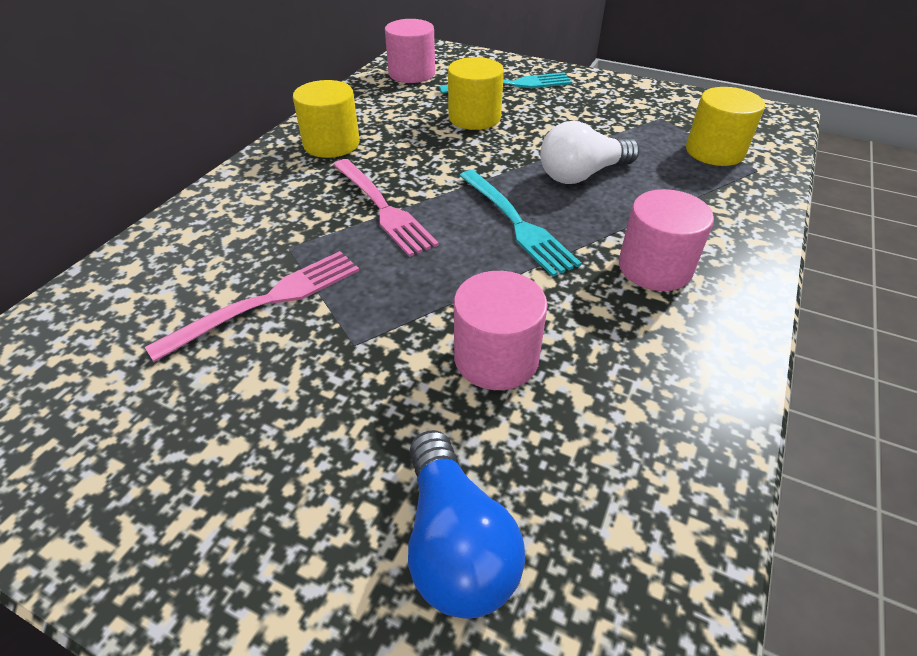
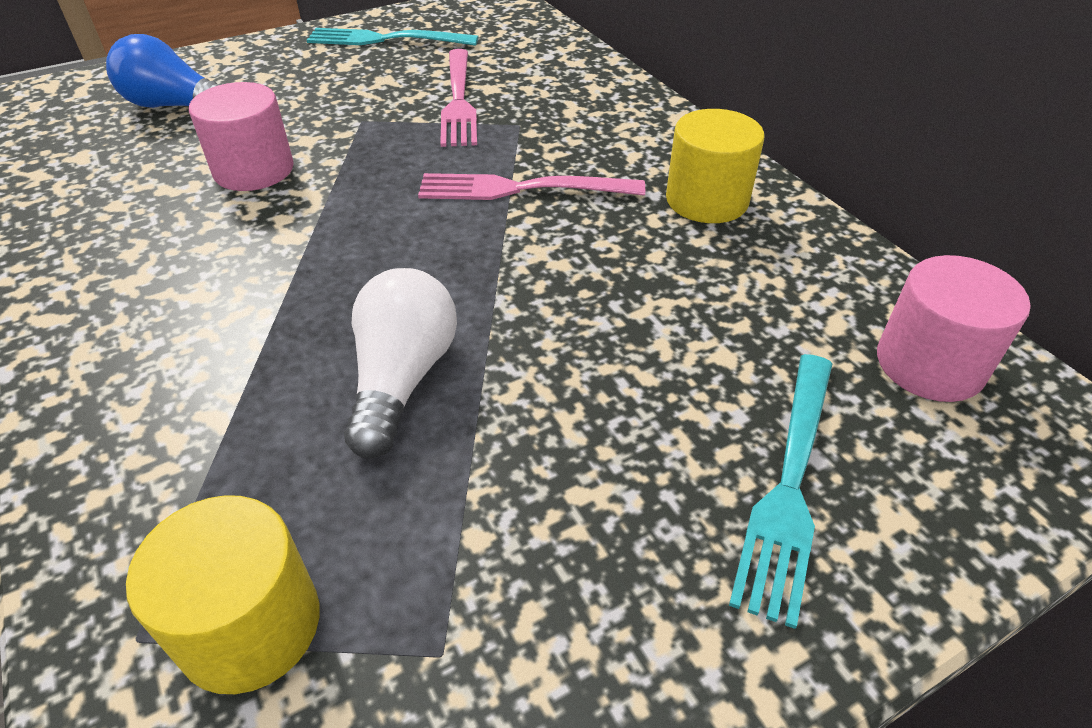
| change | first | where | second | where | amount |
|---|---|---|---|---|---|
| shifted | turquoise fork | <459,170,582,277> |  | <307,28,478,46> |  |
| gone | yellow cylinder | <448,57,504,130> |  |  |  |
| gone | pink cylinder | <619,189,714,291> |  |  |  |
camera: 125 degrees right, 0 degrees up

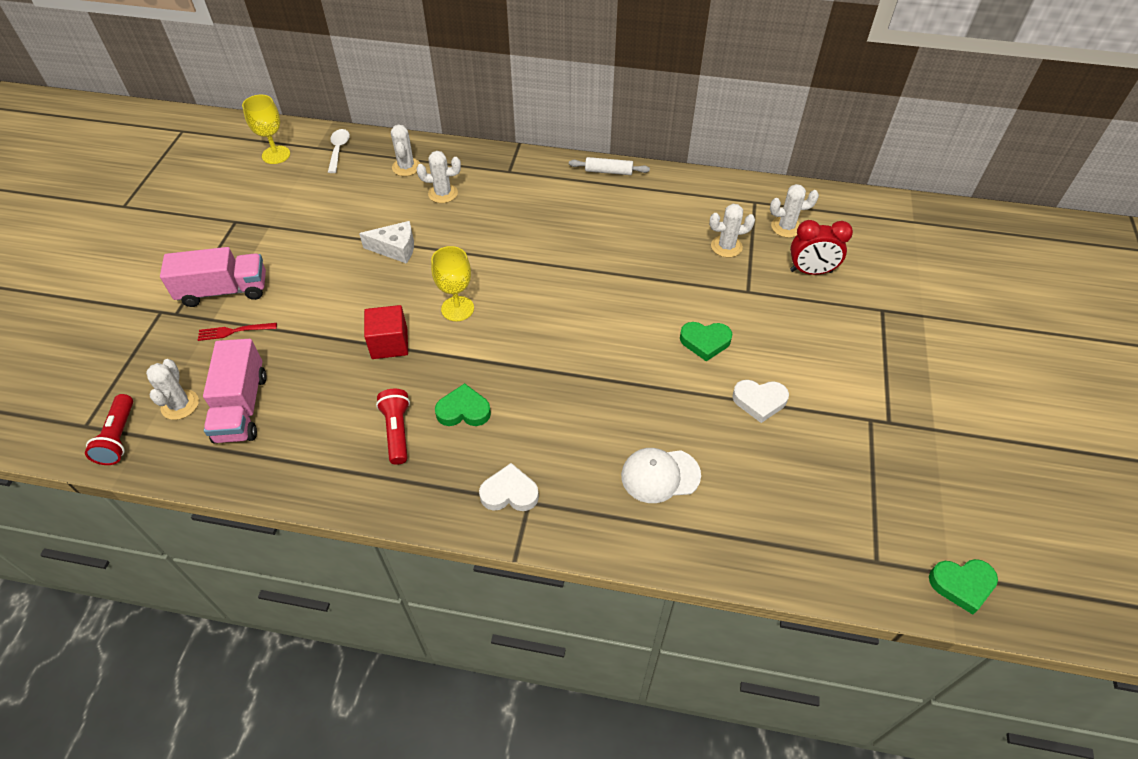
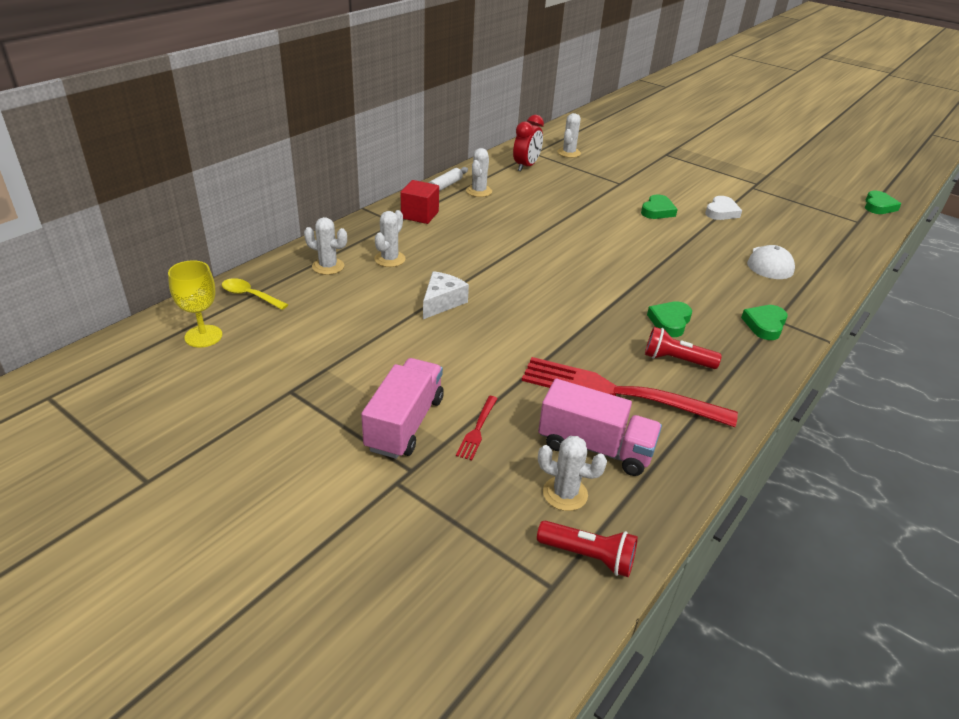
| change | first | where | second | where | amount |
|---|---|---|---|---|---|
| repainted | white spoon | <328,129,350,173> | yellow spoon | <222,278,288,310> |  |
| shifted | red cube | <364,305,408,359> |  | <401,180,439,224> |  |
| shifted | white cactus | <709,204,755,258> |  | <466,148,492,197> |  |
| shifted | red clock | <790,220,853,275> |  | <513,115,544,172> |  |
| new |  |  | red fork | <522,357,738,427> |  |
| repainted | white heart | <479,463,539,511> | green heart | <741,305,788,340> |  |
| gone | yellow goblet | <431,246,474,321> |  |  |  |
camera: 65 degrees left, 15 degrees down

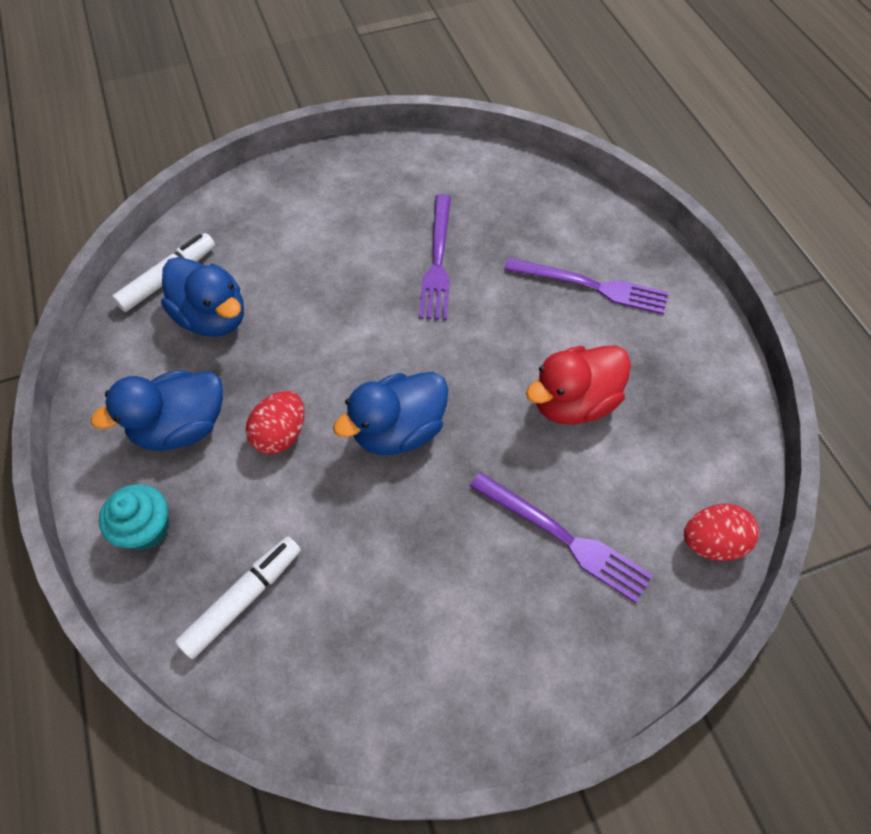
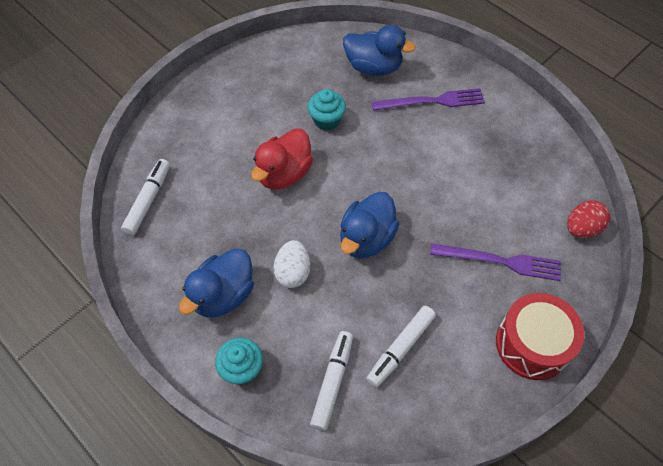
| change | first | where | second | where | amount |
|---|---|---|---|---|---|
| shifted | red duck | <526,346,631,425> |  | <251,128,313,190> |  |
| repainted | red egg | <246,391,304,454> | white egg | <273,240,310,288> |  |
| swapped | purple fork | <419,194,451,320> | turquoise cupcake | <308,89,346,131> |  |
| shifted | blue duck | <161,257,244,337> |  | <343,25,416,76> |  |
| new |  |  | white marker | <366,306,436,387> |  |
| new |  |  | red drum | <496,293,584,380> |  |
camera: 25 degrees left, 0 degrees up

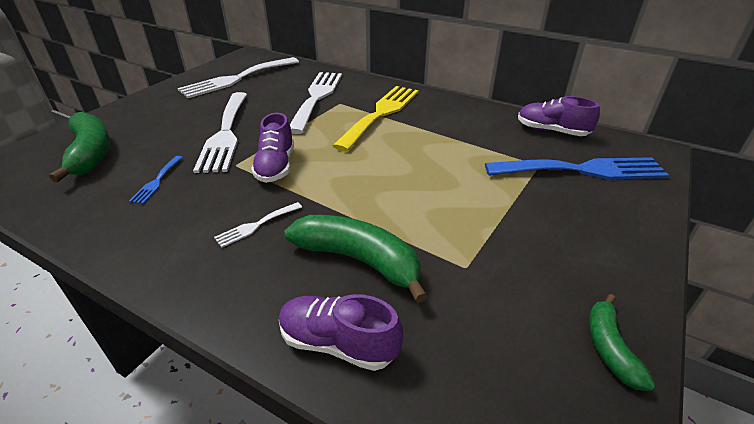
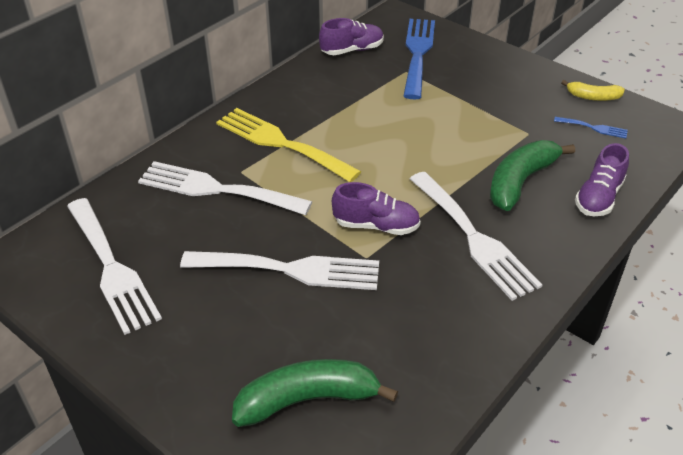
| change | first | where | second | where | amount |
|---|---|---|---|---|---|
| rotated | purple shoe | <518,96,600,136> |  | <319,18,384,55> | 150 degrees counterclockwise |
| scaled | white fork | <214,202,302,248> |  | <410,172,542,301> | x2.27 |
| shifted | blue fork | <129,156,183,204> |  | <554,117,628,139> |  |
| repainted | green banana | <589,294,655,391> | yellow banana | <561,80,625,101> |  |
camera: 80 degrees left, 5 degrees up

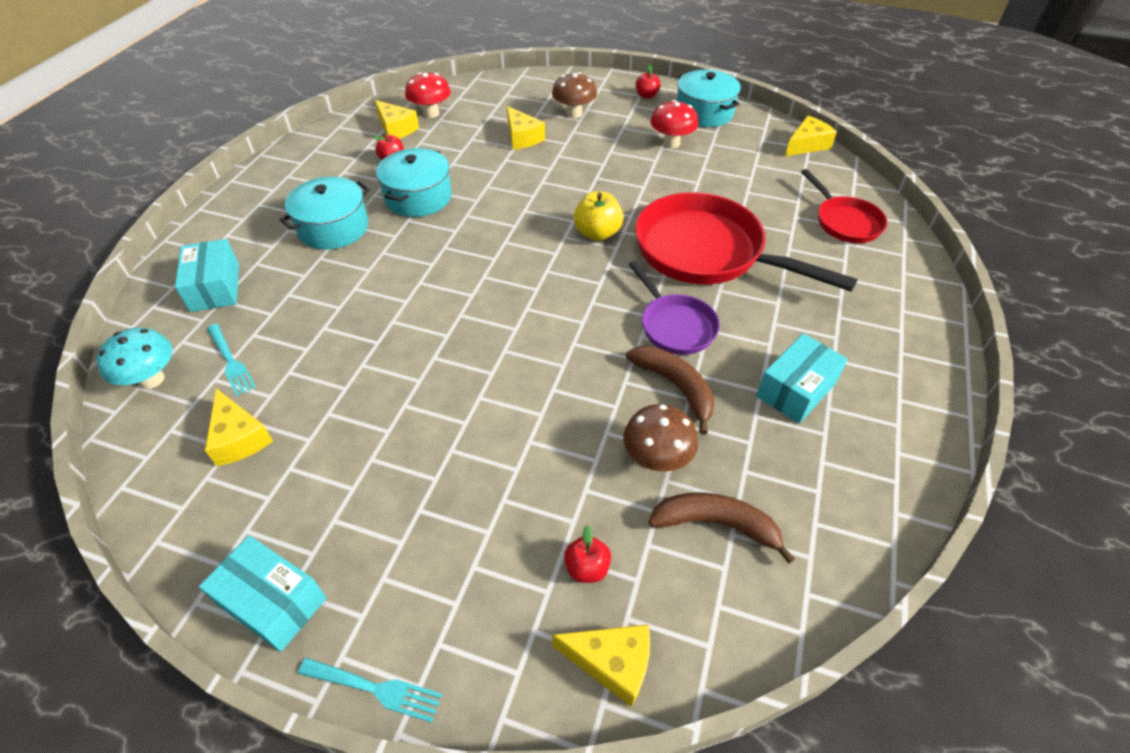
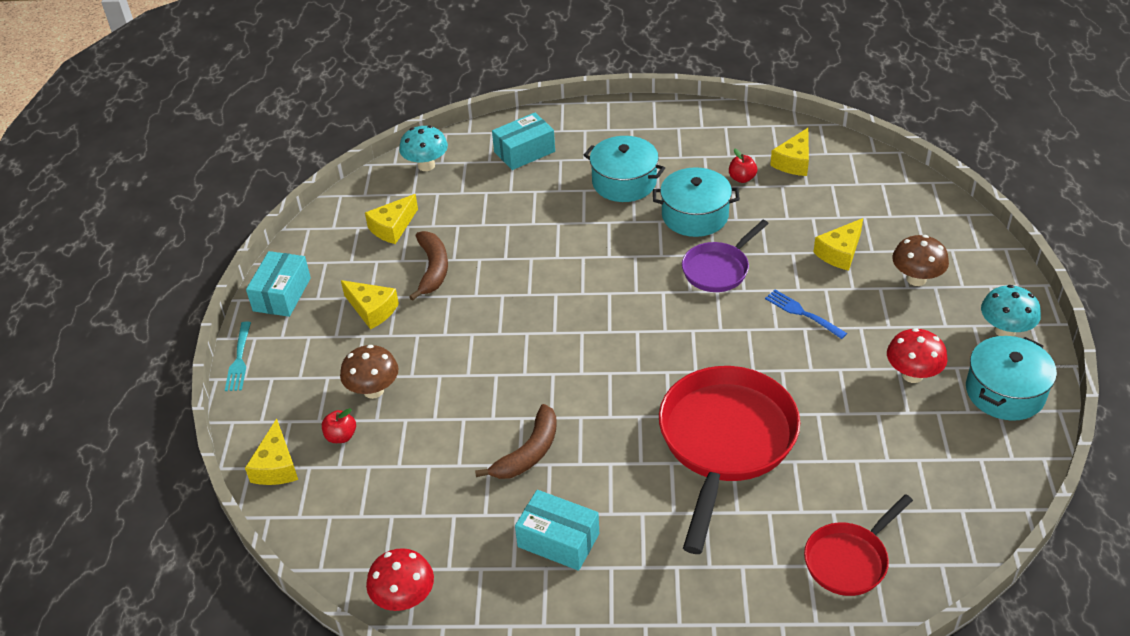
| change | first | where | second | where | amount |
|---|---|---|---|---|---|
| shifted | brown mushroom | <623,404,698,471> |  | <340,345,399,399> |  |
| shifted | yellow cheese | <785,116,837,156> |  | <341,280,399,330> |  |
| shifted | red mushroom | <405,72,451,118> |  | <366,548,434,611> |  |
| shifted | brown banana | <648,492,795,564> |  | <409,231,448,301> |  |
| shifted | purple pan | <629,261,720,355> |  | <682,220,769,292> |  |
| new |  |  | blue fork | <765,290,847,339> |  |
| swapped | red apple | <636,65,660,99> | turquoise mushroom | <981,285,1041,336> |  |
| gone | turquoise fork | <207,324,257,396> |  |  |  |
| gone | yellow apple | <574,192,623,241> |  |  |  |
camera: 75 degrees right, 5 degrees down

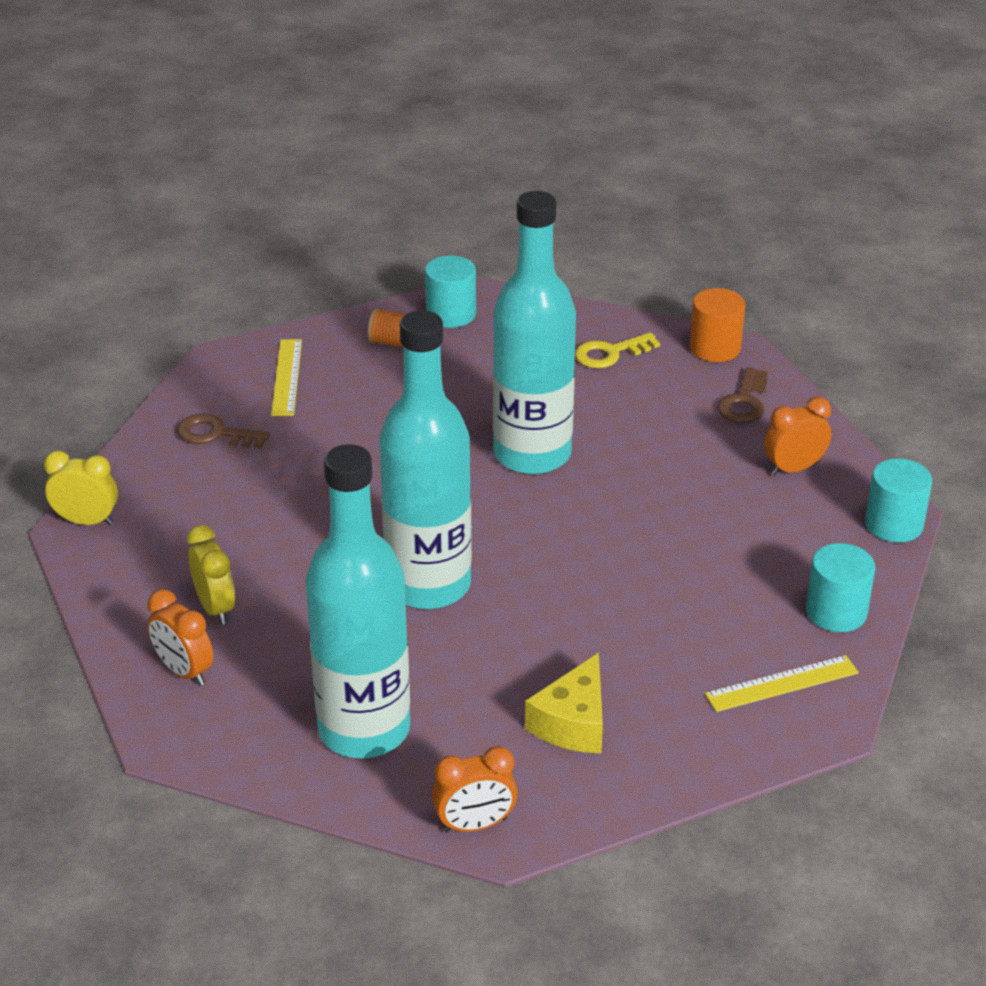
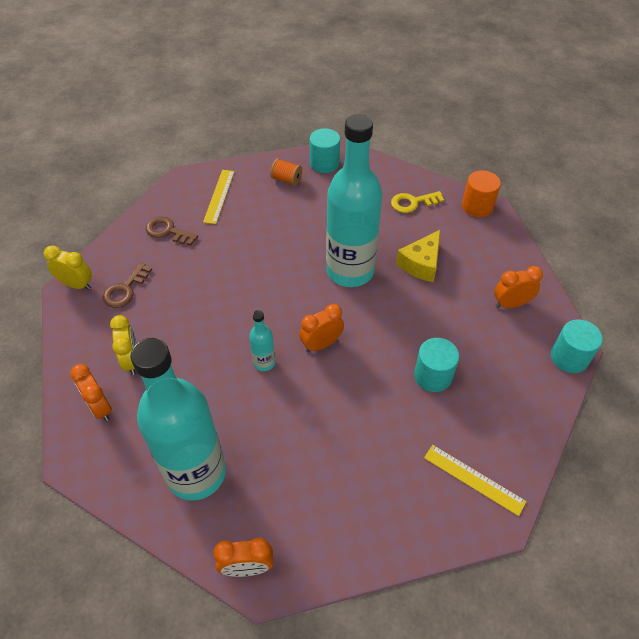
| change | first | where | second | where | amount |
|---|---|---|---|---|---|
| shifted | brown key | <717,367,768,423> |  | <103,263,152,308> |  |
| scaled | turquoise bottle | <379,310,472,609> |  | <249,310,275,371> | x0.41 |
| new |  |  | orange clock | <299,304,344,352> |  |
| shifted | yellow cheese | <525,652,603,753> |  | <396,230,440,282> |  |
| shifted | turquoise cylinder | <806,543,875,632> |  | <414,338,459,392> |  |
| rotated | yellow ruler | <705,655,859,712> |  | <424,445,527,516> | 45 degrees clockwise |
camera: 10 degrees right, 15 degrees up

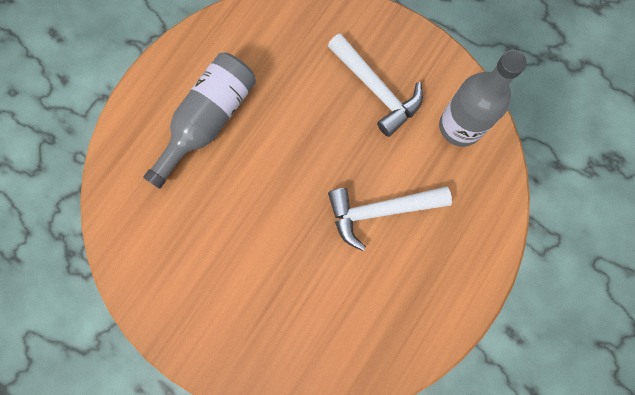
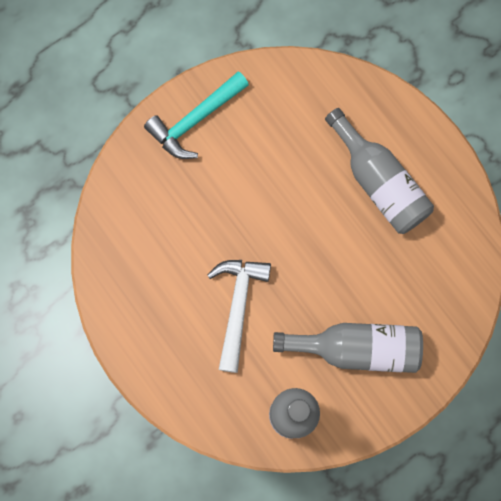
| change | first | where | second | where | amount |
|---|---|---|---|---|---|
| new |  |  | turquoise hammer | <144,71,249,159> |  |
| swapped | white hammer | <328,33,423,137> | grey bottle | <273,323,423,373> |  |
camera: 110 degrees right, 0 degrees up

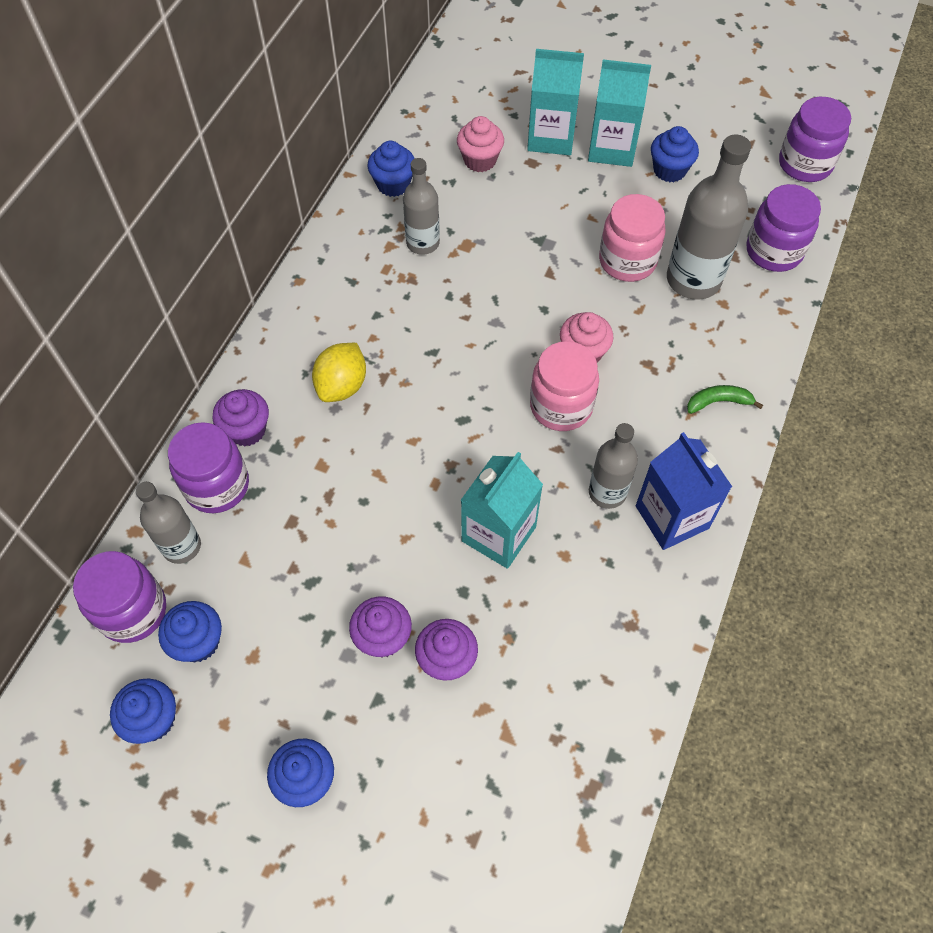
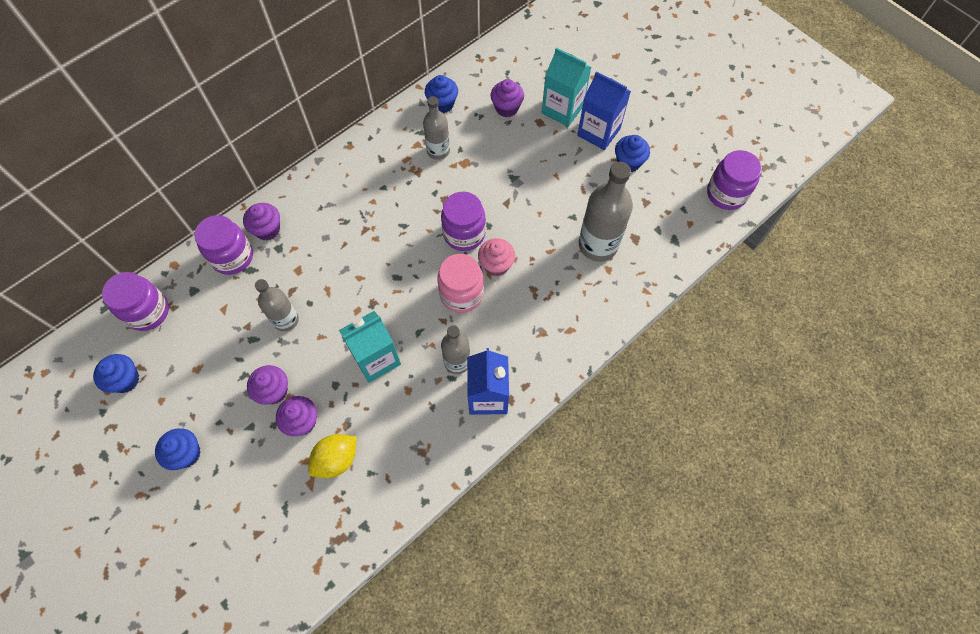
| change | first | where | second | where | amount |
|---|---|---|---|---|---|
| shifted | grey bottle | <136,482,201,564> |  | <255,279,299,332> |  |
| shifted | yellow lemon | <312,343,366,402> |  | <308,434,357,478> |  |
| shifted | purple jar | <747,184,821,272> |  | <441,192,486,251> |  |
| repainted | pink cupcake | <457,116,504,172> | purple cupcake | <491,79,524,117> |  |
| repainted | turquoise carton | <588,59,651,167> | blue carton | <577,71,631,150> |  |
| gone | blue cupcake | <158,601,222,662> |  |  |  |
| gone | pink jar | <599,194,666,282> |  |  |  |
| gone | green banana | <687,385,763,414> |  |  |  |
camera: 25 degrees right, 5 degrees up

